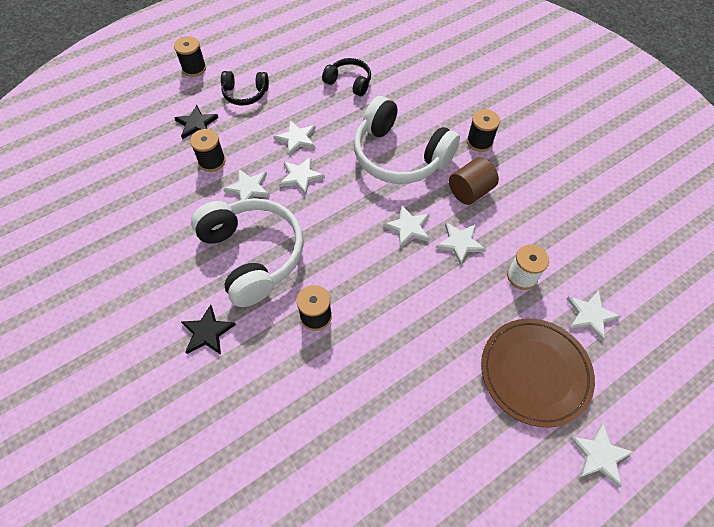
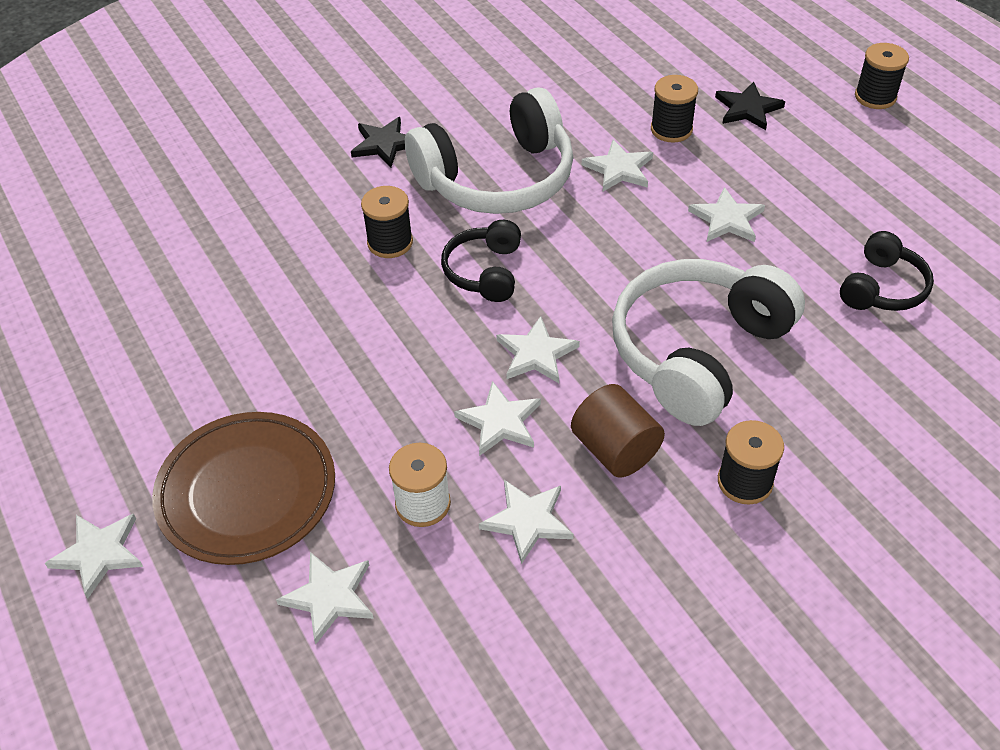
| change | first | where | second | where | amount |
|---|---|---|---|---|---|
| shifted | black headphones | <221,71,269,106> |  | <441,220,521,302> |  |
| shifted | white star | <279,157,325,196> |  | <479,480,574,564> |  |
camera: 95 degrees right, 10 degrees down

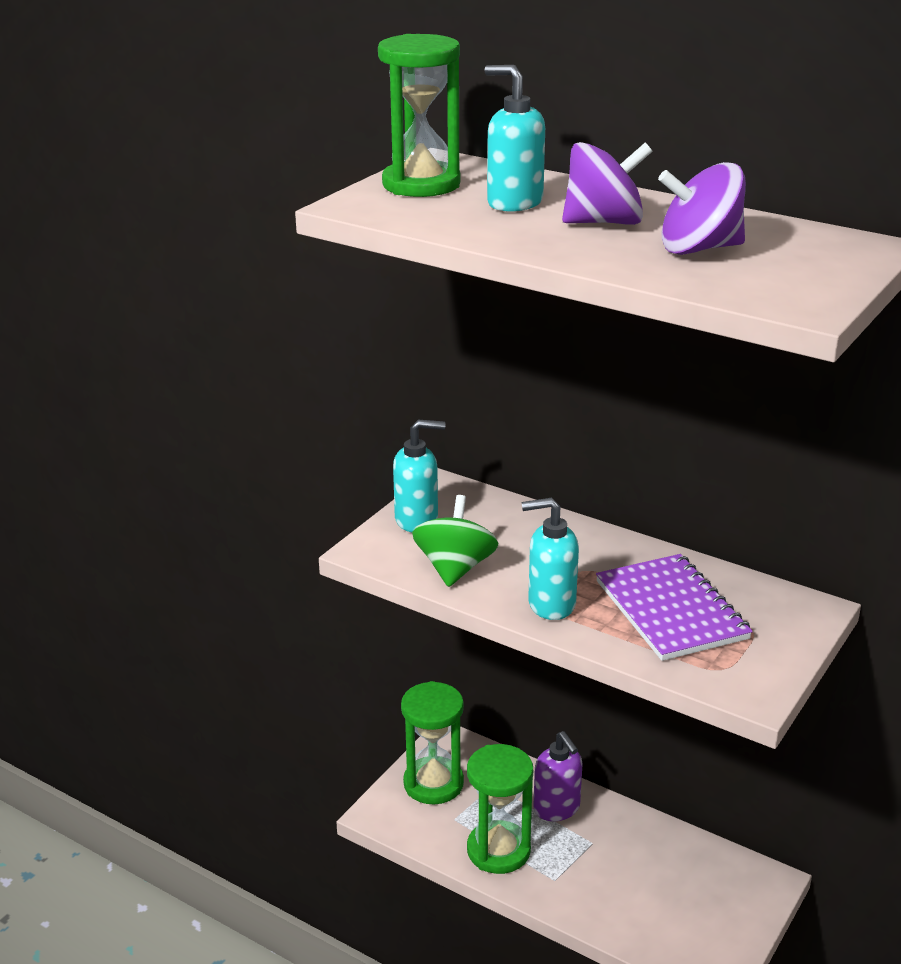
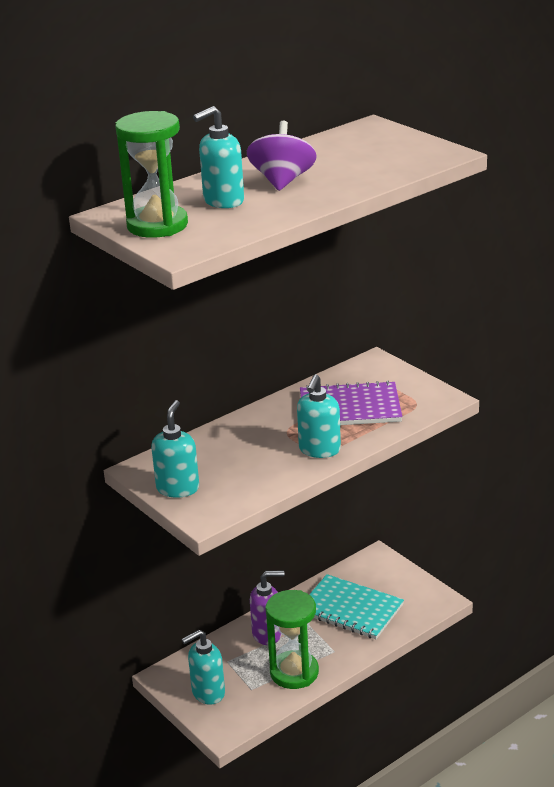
| change | first | where | second | where | amount |
|---|---|---|---|---|---|
| swapped | green hourglass | <401,681,464,804> | turquoise soap dispenser | <181,630,225,705> |  |
| new |  |  | turquoise notebook | <309,574,404,639> |  |
| gone | green spinning top | <412,495,498,587> |  |  |  |
| gone | purple spinning top | <658,162,746,255> |  |  |  |
camera: 70 degrees left, 0 degrees up

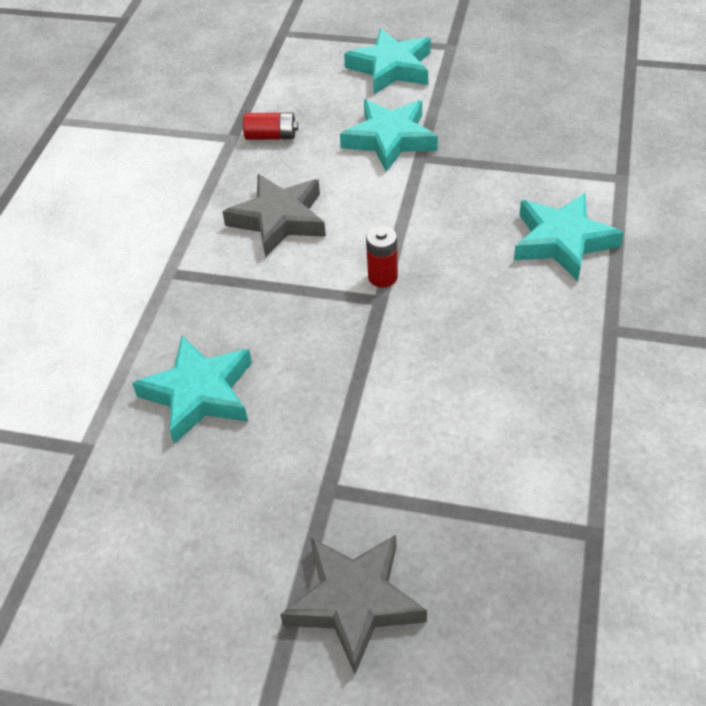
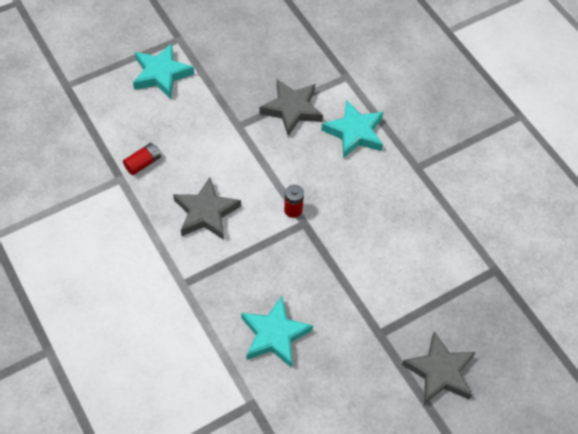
| change | first | where | second | where | amount |
|---|---|---|---|---|---|
| new |  |  | grey star | <260,79,323,136> |  |
| gone | turquoise star | <340,99,438,172> |  |  |  |
camera: 50 degrees left, 10 degrees up

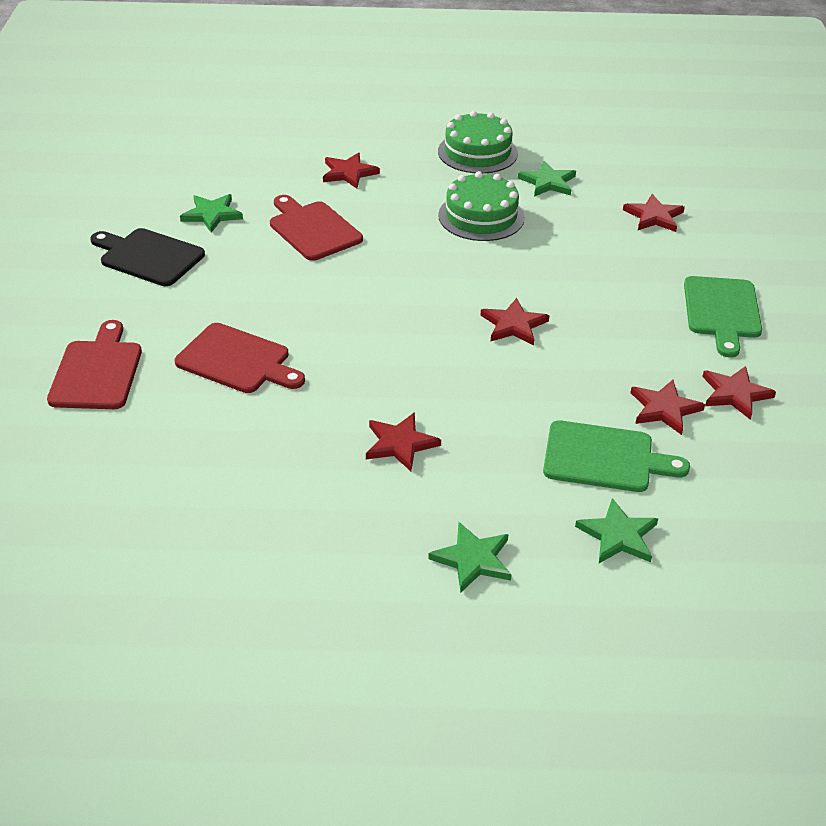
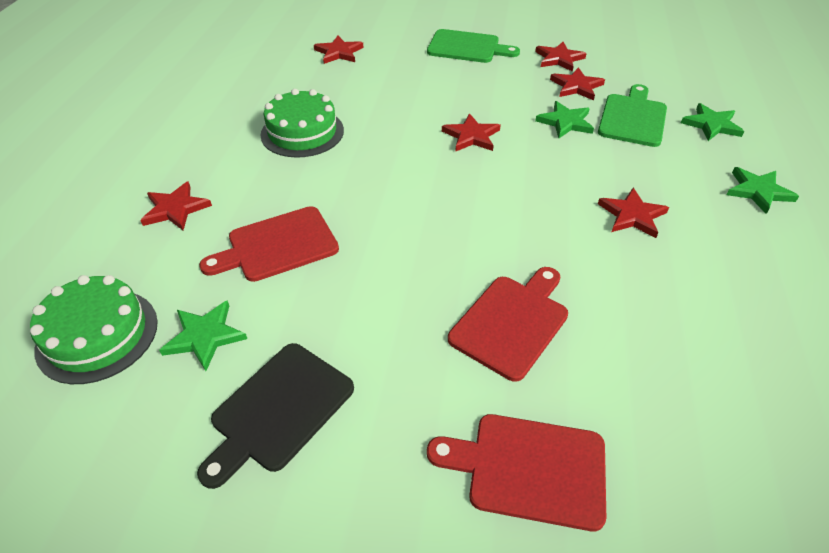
| change | first | where | second | where | amount |
|---|---|---|---|---|---|
| shifted | green cake | <438,111,518,174> |  | <30,275,158,384> |  |
| shifted | green star | <518,161,576,197> |  | <535,101,594,138> |  |
camera: 80 degrees left, 5 degrees up

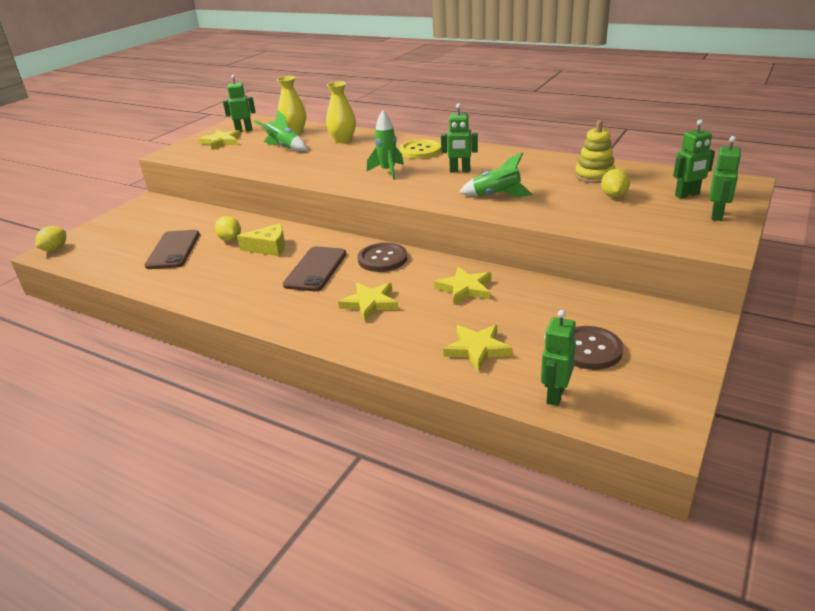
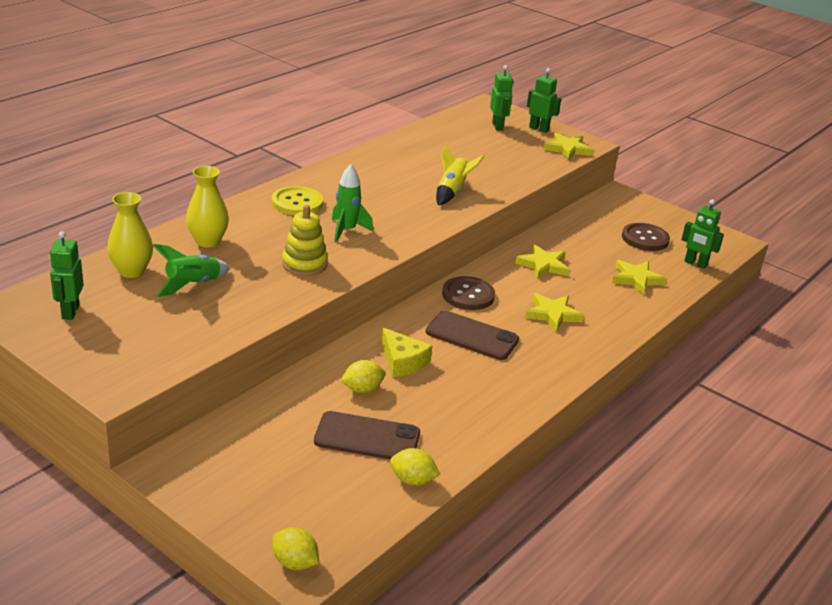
| change | first | where | second | where | amount |
|---|---|---|---|---|---|
| shifted | yellow stacking toy | <575,120,615,183> |  | <282,205,328,276> |  |
| rotated | yellow cheese | <237,223,285,256> |  | <382,328,432,377> | 135 degrees clockwise |
| shifted | yellow lemon | <601,169,630,198> |  | <390,448,441,486> |  |
| repainted | green rocket | <459,152,533,197> | yellow rocket | <436,145,485,205> |  |
| shifted | yellow star | <199,130,241,150> |  | <544,133,593,160> |  |
| gone | green robot | <441,104,478,172> |  |  |  |
camera: 85 degrees left, 0 degrees up

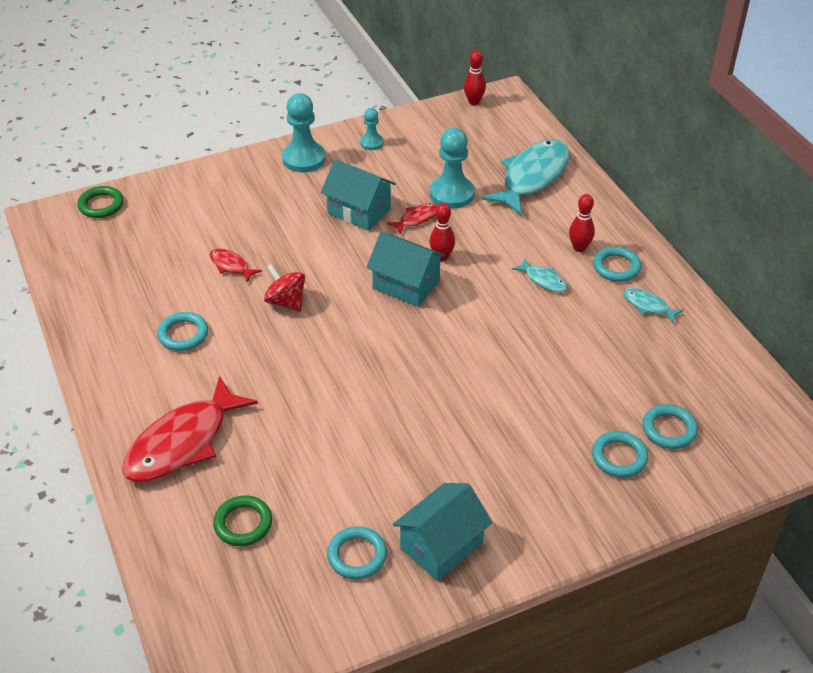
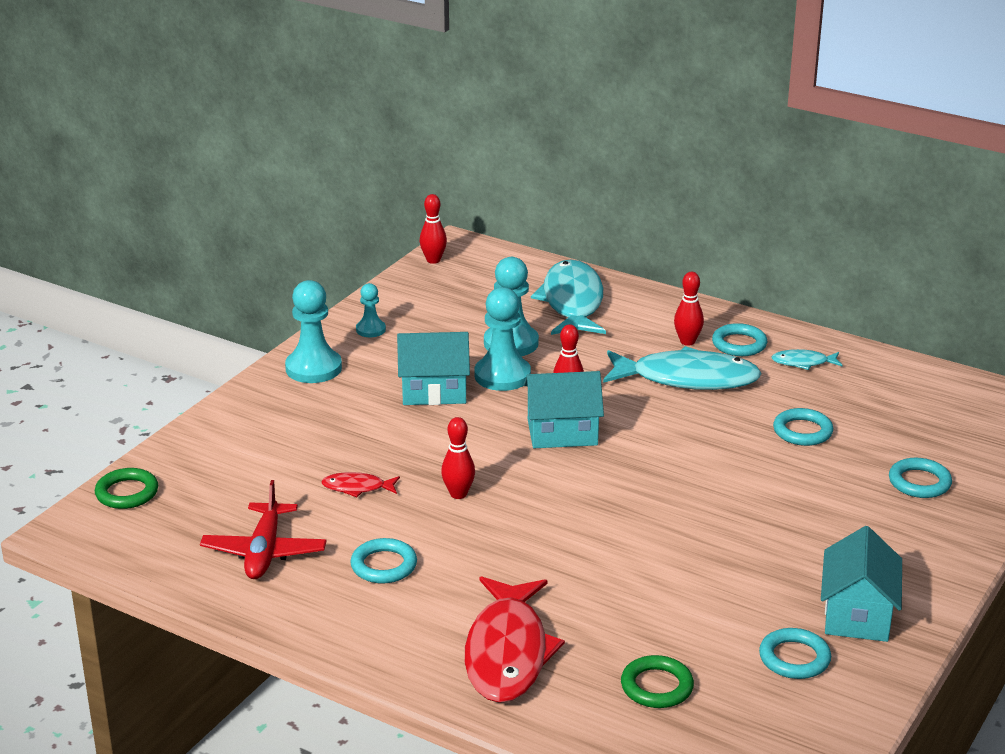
| change | first | where | second | where | amount |
|---|---|---|---|---|---|
| new |  |  | red plane | <200,480,326,579> |  |
| swapped | red spinning top | <264,264,305,312> | red bowling pin | <441,417,475,499> |  |
| swapped | red fish | <387,203,438,234> | turquoise pawn | <474,287,531,391> |  |
| scaled | turquoise fish | <512,258,568,292> |  | <603,346,762,390> | x2.20 |
| shifted | turquoise ring | <642,404,698,449> |  | <773,408,833,446> |  |
camera: 35 degrees left, 15 degrees down

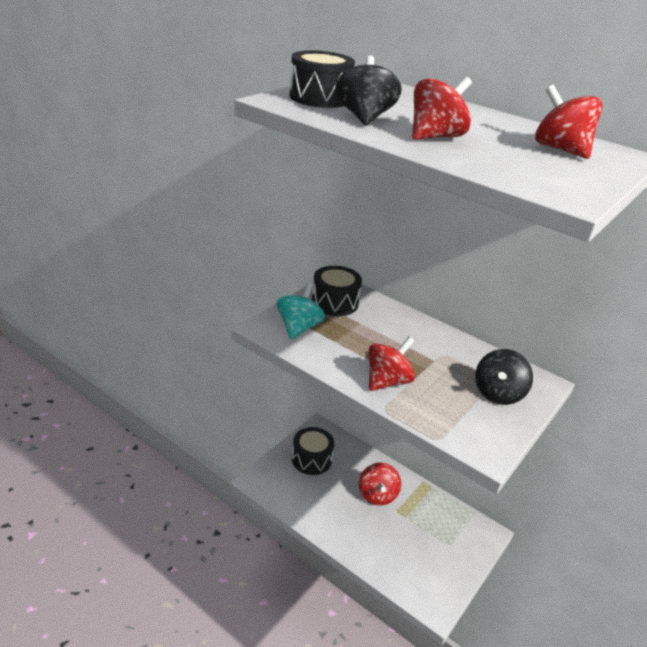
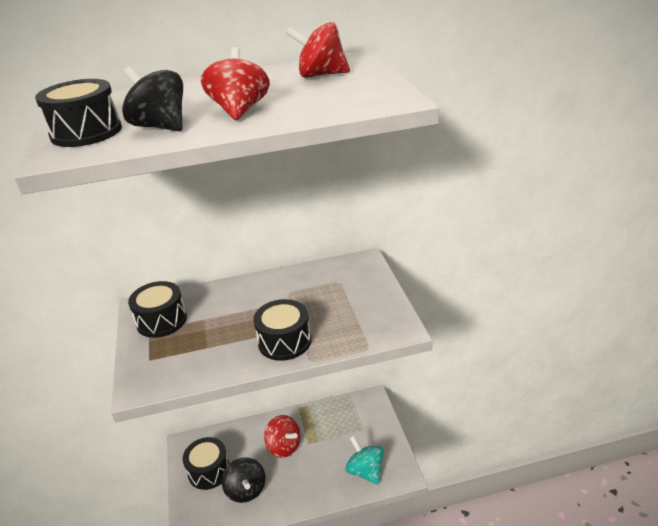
| change | first | where | second | where | amount |
|---|---|---|---|---|---|
| shifted | black spinning top | <475,349,533,405> |  | <222,457,265,503> |  |
| swapped | red spinning top | <369,336,415,391> | black drum | <253,299,311,361> |  |
| shifted | turquoise spinning top | <277,282,325,339> |  | <346,436,384,485> |  |
camera: 45 degrees left, 0 degrees up

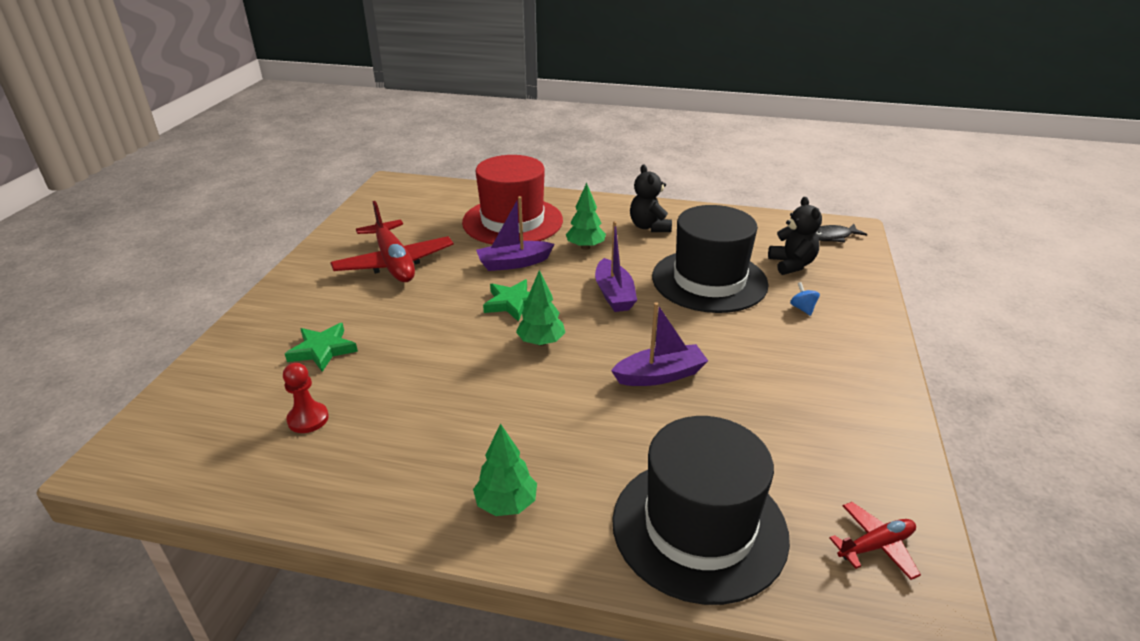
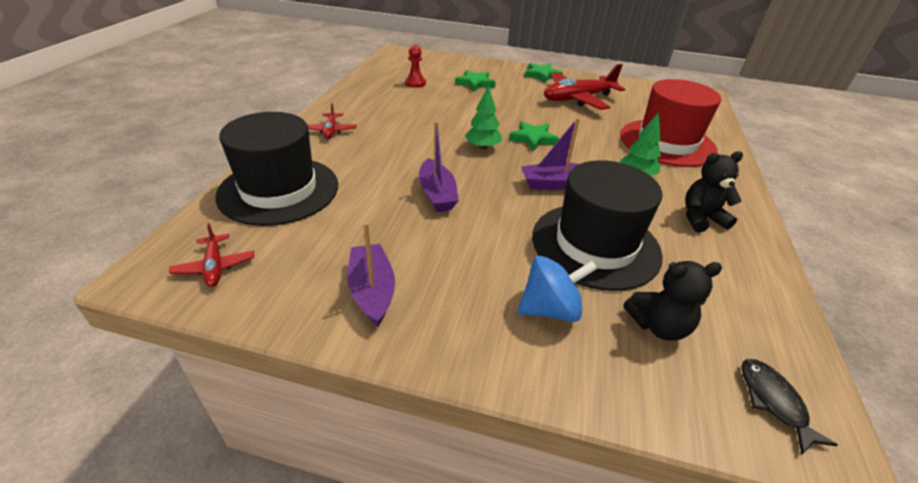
| change | first | where | second | where | amount |
|---|---|---|---|---|---|
| swapped | green tree | <473,423,537,516> | red plane | <307,103,357,139> |  |
| shifted | purple boat | <476,196,555,271> |  | <347,222,395,326> |  |
| scaled | blue spinning top | <790,282,820,316> |  | <518,256,598,322> | x2.02 |
| new |  |  | green star | <524,63,563,83> |  |
camera: 90 degrees right, 5 degrees up

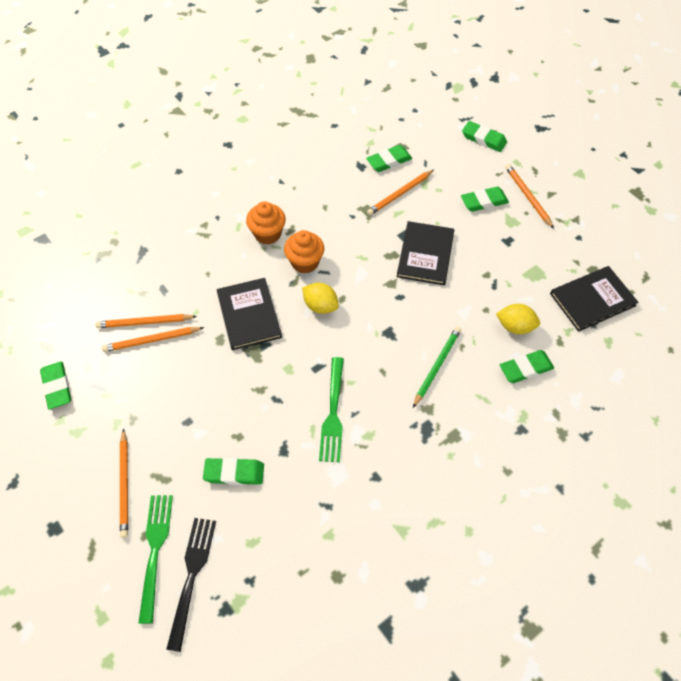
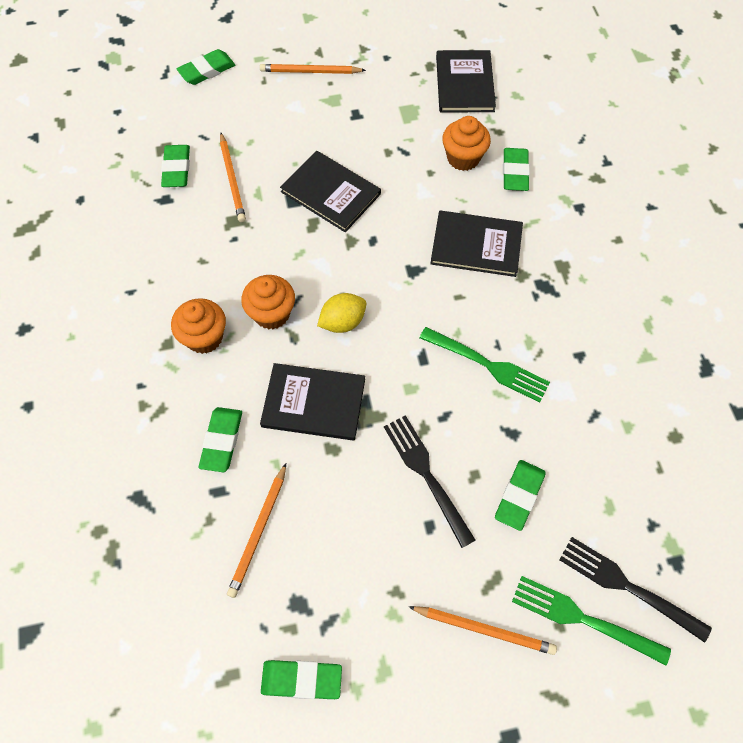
| change | first | where | second | where | amount |
|---|---|---|---|---|---|
| shifted | green eraser | <461,187,509,212> |  | <198,407,242,472> |  |
| new |  |  | black fork | <384,415,476,548> |  |
| swapped | green pencil | <413,327,461,408> | black book | <430,210,523,277> |  |
| swapped | yellow lemon | <496,304,540,334> | orange cupcake | <442,116,491,171> |  |
| gone | orange pencil | <102,327,204,352> |  |  |  |
camera: 65 degrees left, 5 degrees up

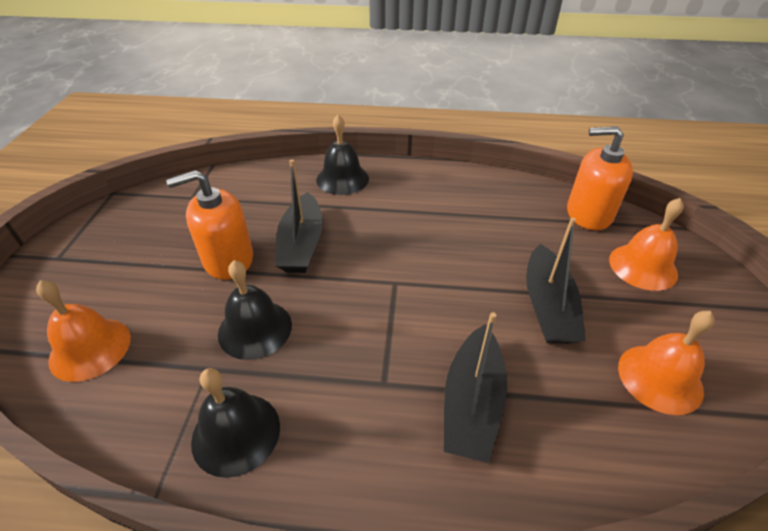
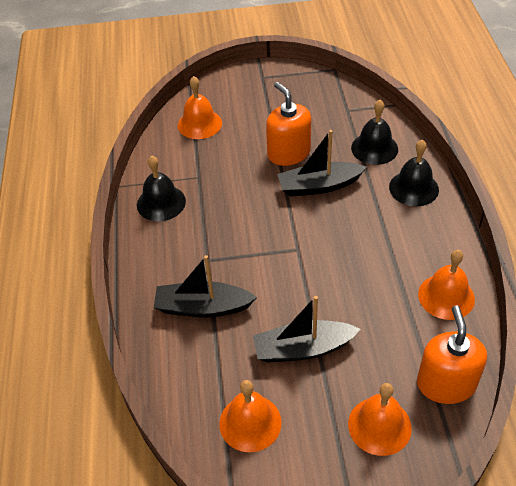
| change | first | where | second | where | amount |
|---|---|---|---|---|---|
| shifted | black bell | <218,260,292,360> |  | <351,100,398,165> |  |
| new |  |  | orange bell | <418,250,475,320> |  |
camera: 80 degrees right, 5 degrees up

